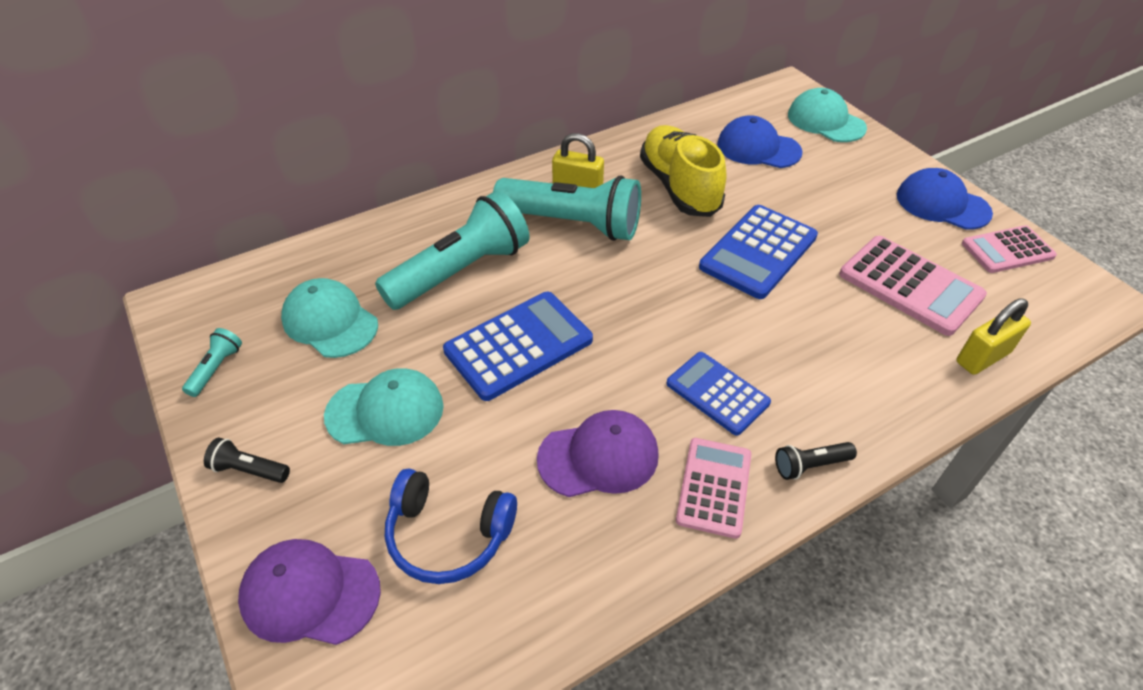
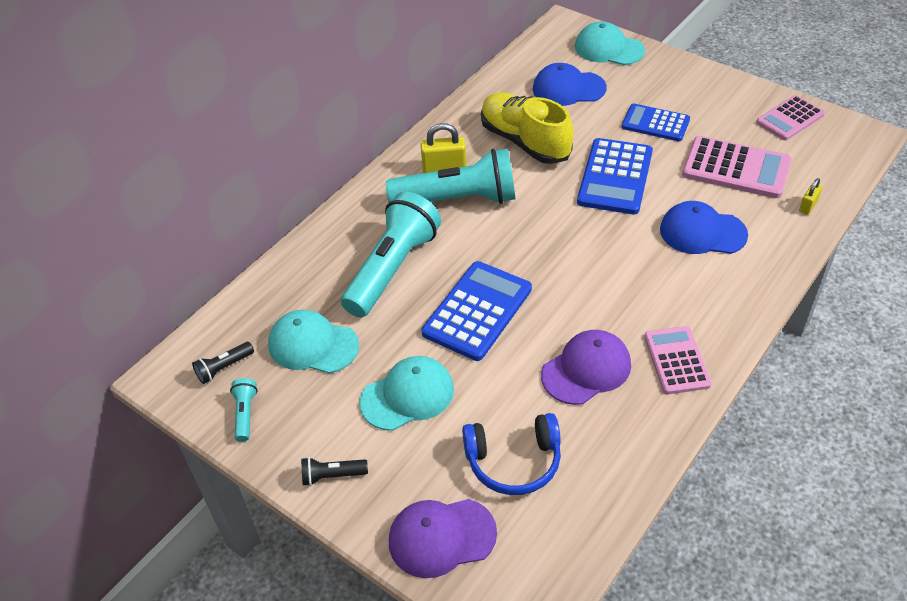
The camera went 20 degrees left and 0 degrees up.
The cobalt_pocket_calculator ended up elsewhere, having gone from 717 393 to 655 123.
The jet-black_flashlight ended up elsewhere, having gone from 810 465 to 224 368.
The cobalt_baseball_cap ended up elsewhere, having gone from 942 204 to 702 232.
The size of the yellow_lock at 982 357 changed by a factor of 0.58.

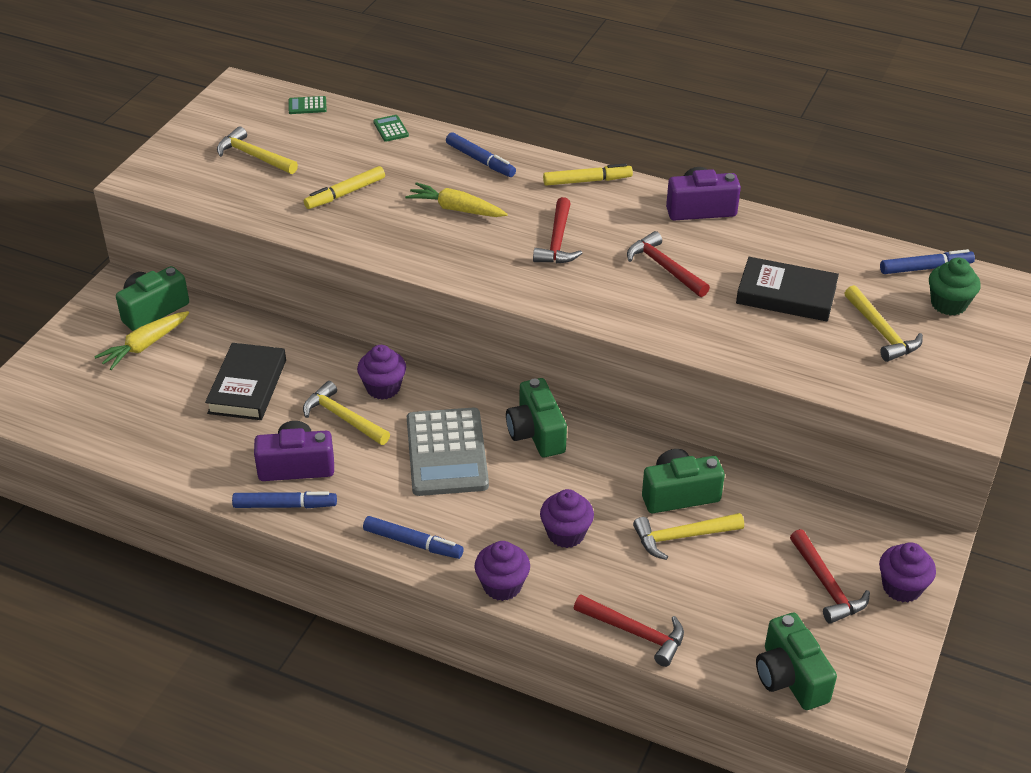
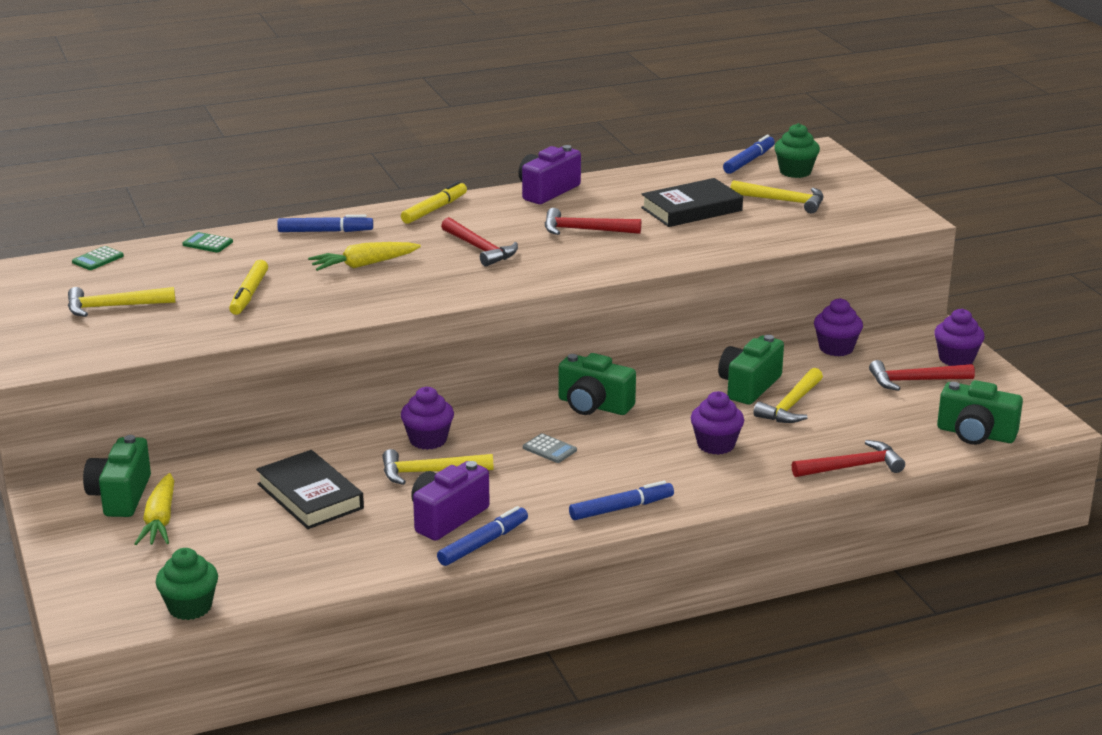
The camera went 45 degrees left and 15 degrees down.
The size of the grey_pocket_calculator at 446 453 changed by a factor of 0.40.
The violet_fairy_cake ended up elsewhere, having gone from 502 586 to 836 348.
The red_carpenter's_hammer at 826 585 ended up facing another way, 150 degrees clockwise from before.
The second view gained the emerald_fairy_cake at 190 607.

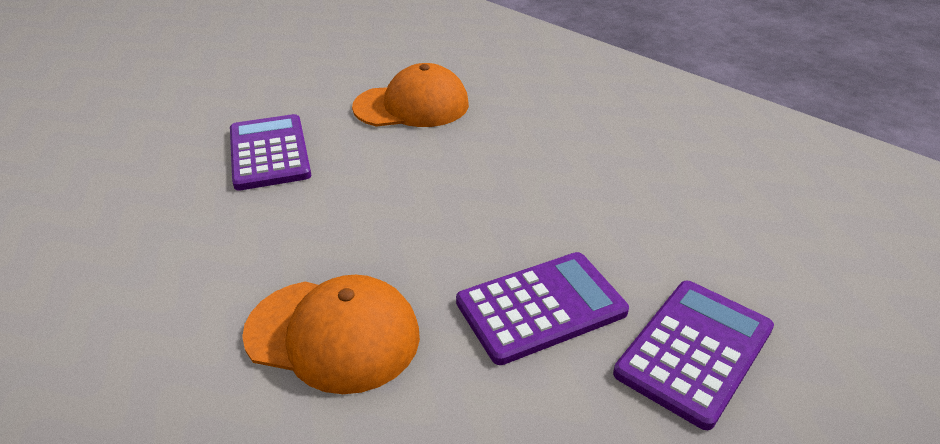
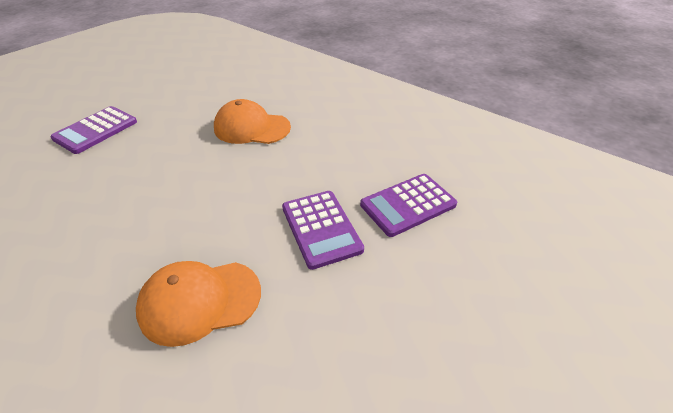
The camera went 175 degrees right and 5 degrees up.
The violet_pocket_calculator ended up elsewhere, having gone from 541 307 to 408 205.

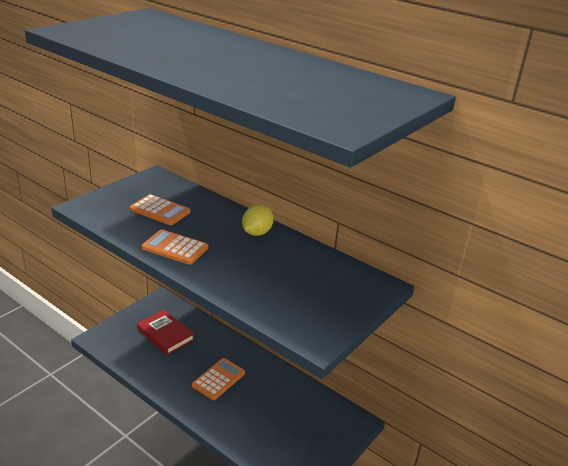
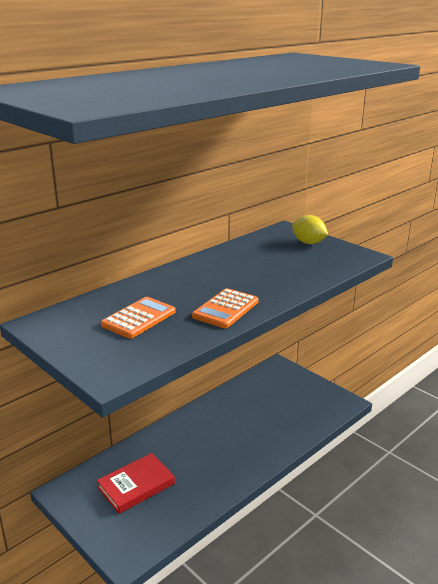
The camera went 80 degrees left and 5 degrees down.
The second view lost the orange-coloured_pocket_calculator at 218 379.
The yellow_lemon ended up elsewhere, having gone from 257 233 to 308 243.

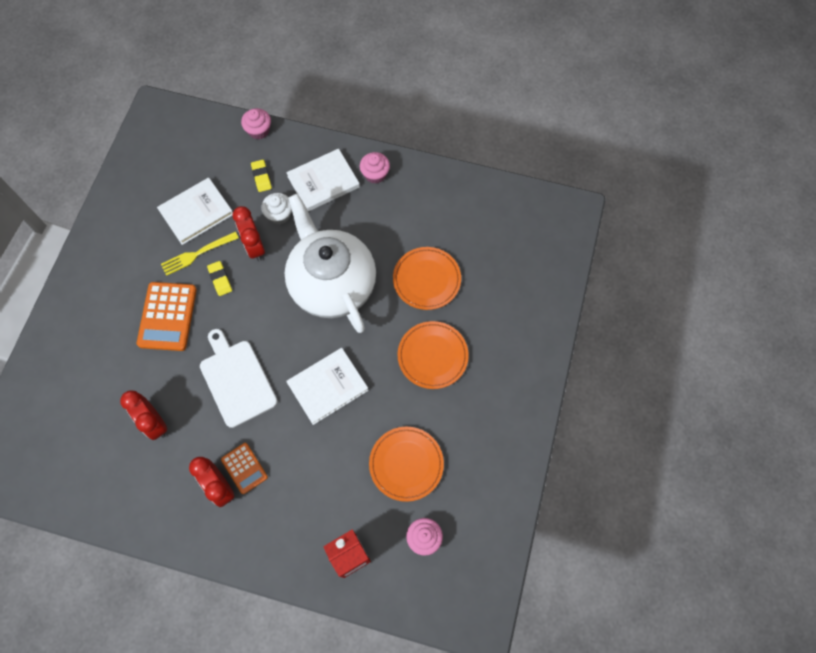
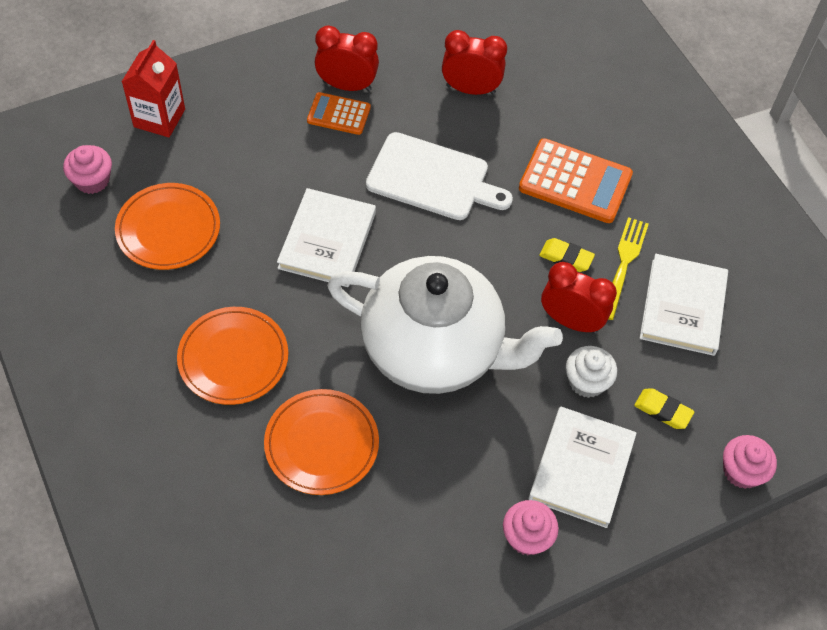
The camera went 135 degrees right and 10 degrees down.
The orange-coloured_pocket_calculator at 167 316 ended up facing another way, 150 degrees clockwise from before.

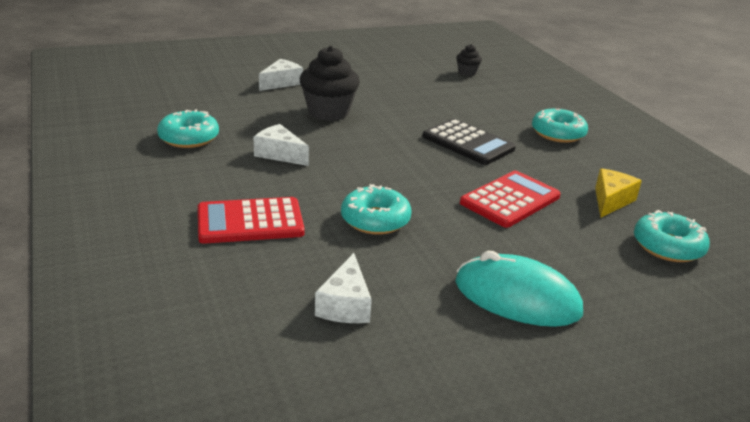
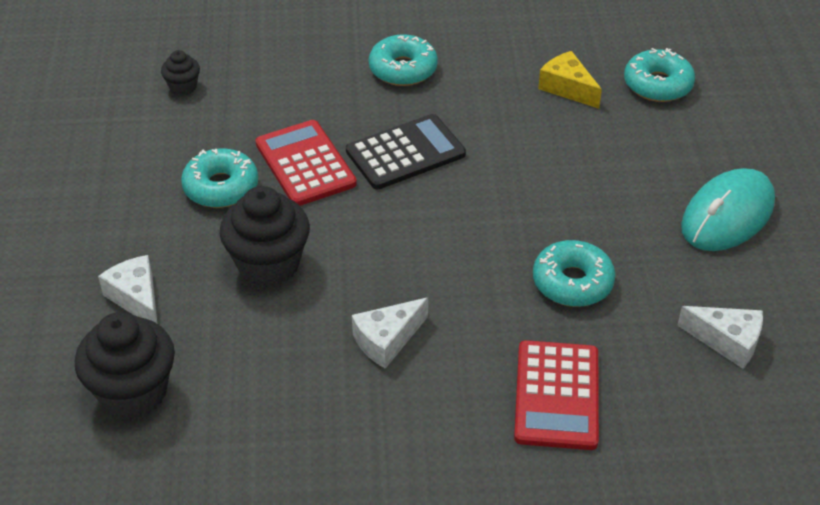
The camera went 70 degrees left and 15 degrees up.
The turquoise_donut ended up elsewhere, having gone from 189 138 to 221 187.
The red_pocket_calculator ended up elsewhere, having gone from 510 200 to 305 164.
The second view gained the jet-black_fairy_cake at 133 392.

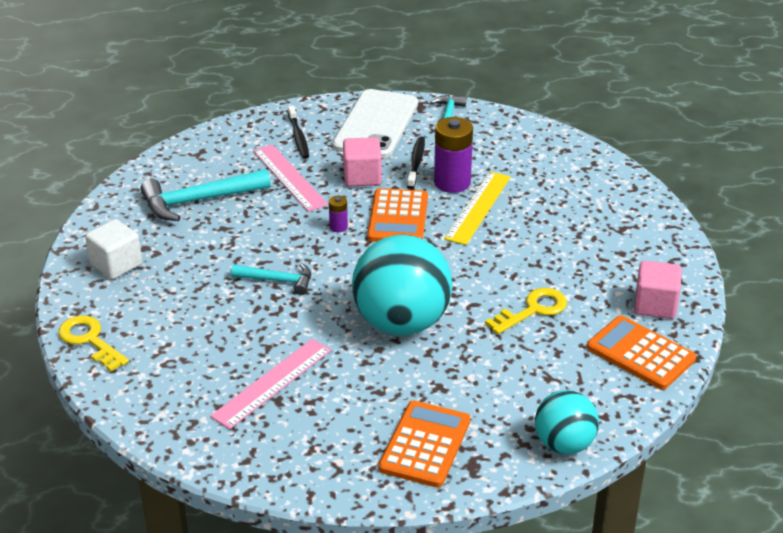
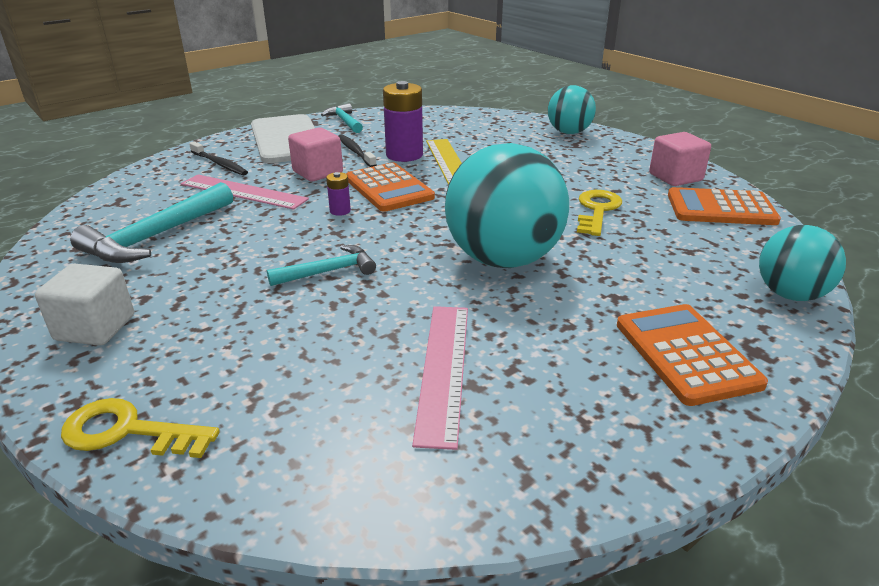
The camera went 35 degrees left and 5 degrees down.
The second view gained the turquoise_sphere at 569 132.

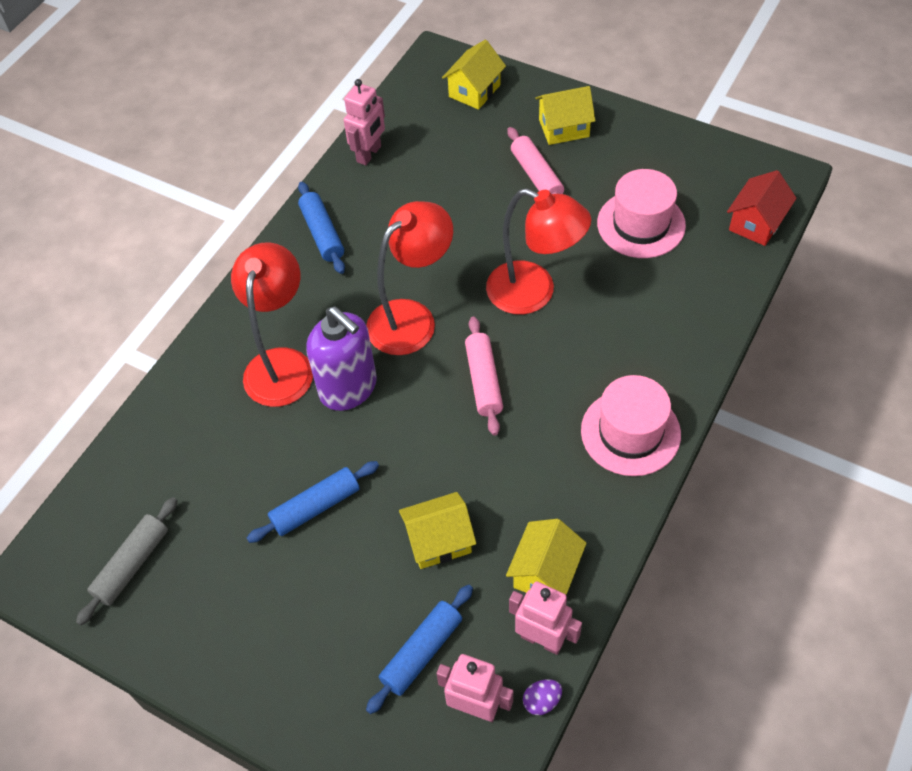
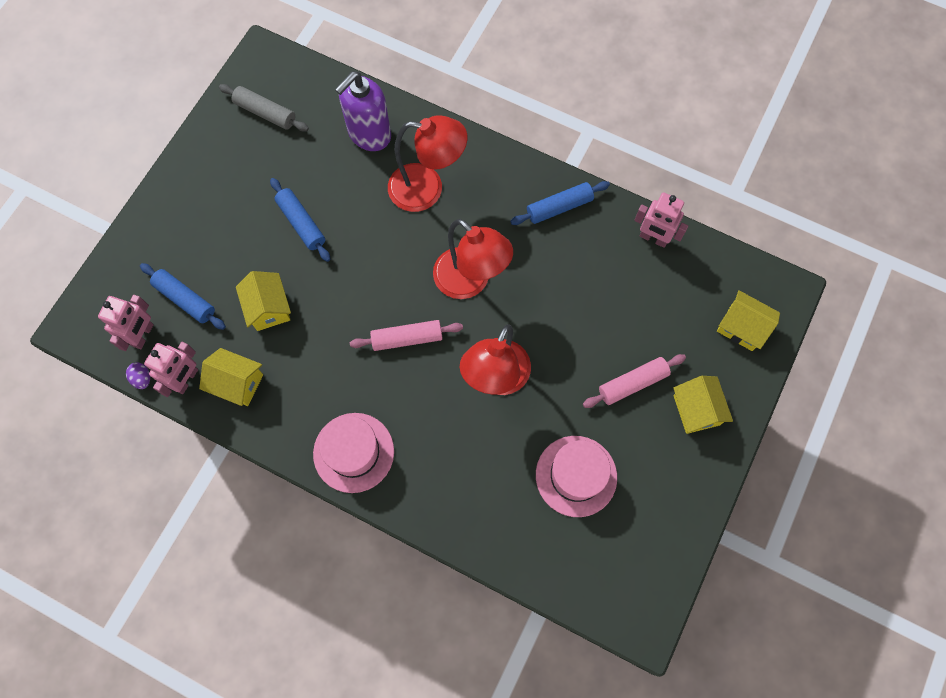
The camera went 85 degrees right and 15 degrees up.
The violet_pump_bottle ended up elsewhere, having gone from 348 388 to 369 134.
The second view lost the red_house at 756 223.

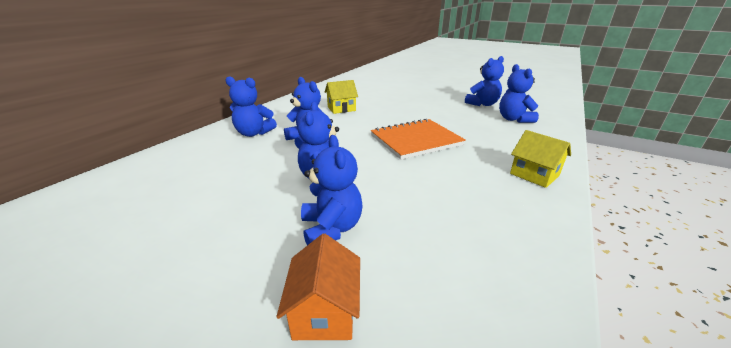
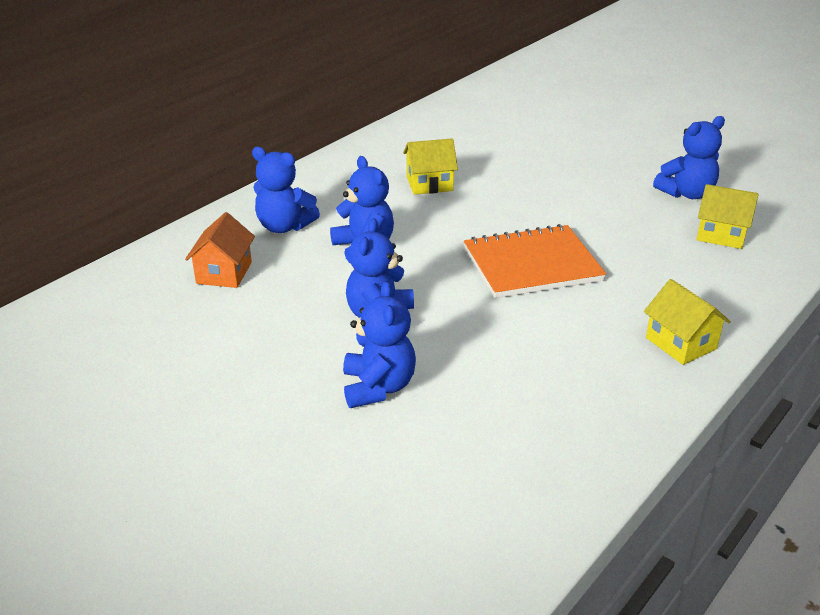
The camera went 10 degrees right and 5 degrees up.
The orange-coloured_house ended up elsewhere, having gone from 325 311 to 224 273.
Where the cobalt_teddy stood at 514 119, the yellow_house came to stand at 721 235.

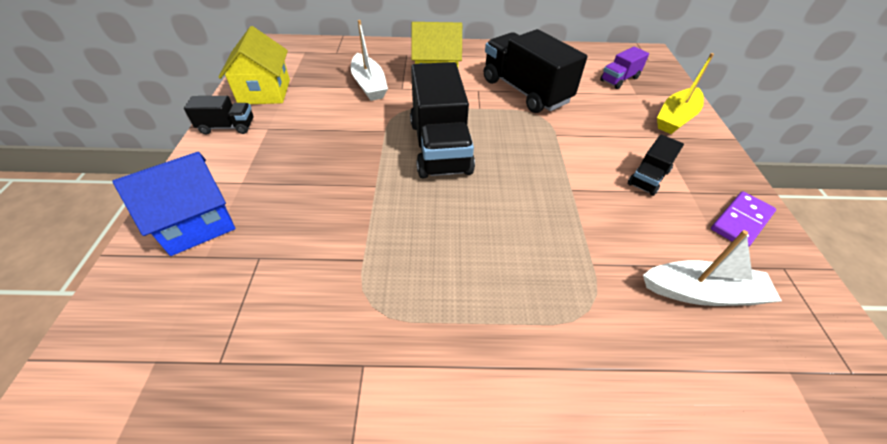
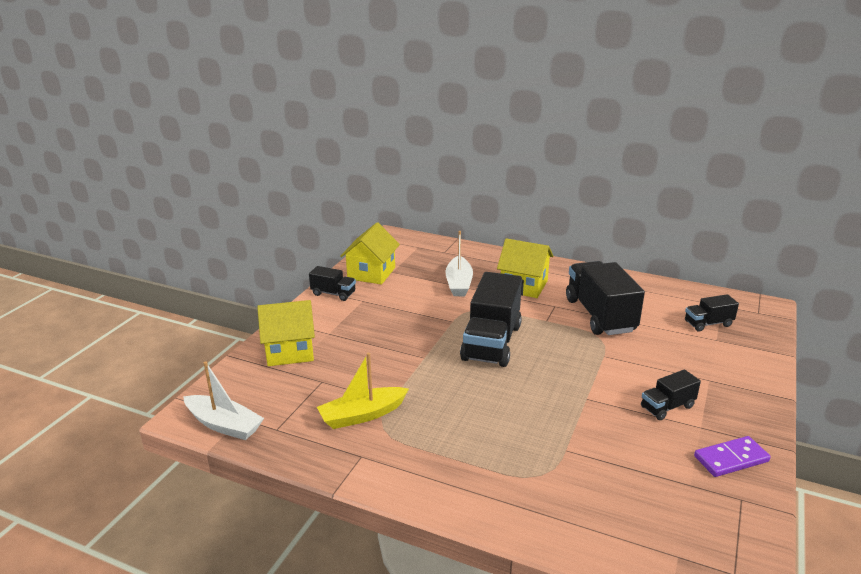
The camera went 25 degrees right and 20 degrees down.
What was the cobalt_house at 196 223 turned into the yellow_house at 290 351.
What was the violet_toy_truck at 619 79 turned into the jet-black_toy_truck at 708 323.
The snow-white_boat ended up elsewhere, having gone from 702 293 to 224 425.
The yellow_boat ended up elsewhere, having gone from 675 118 to 362 415.

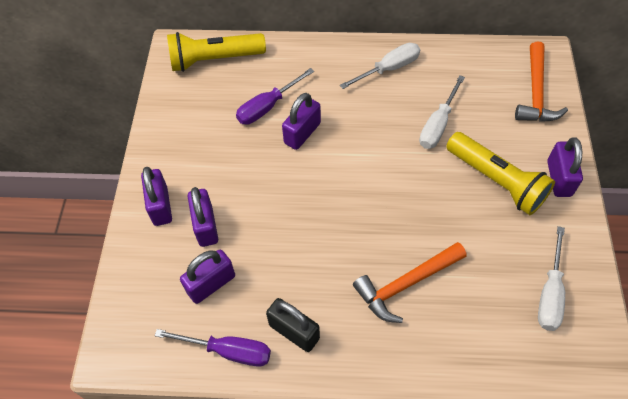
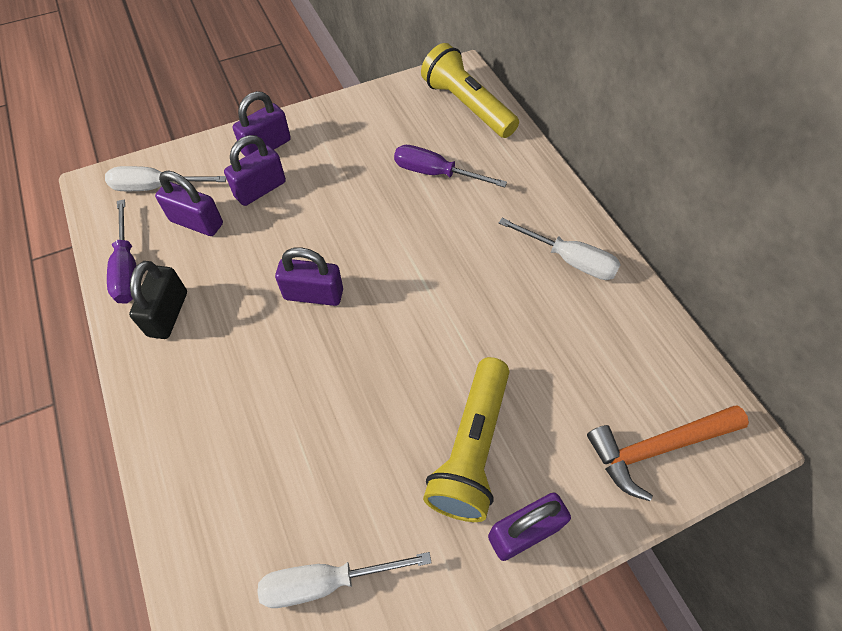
The camera went 60 degrees right and 0 degrees up.
The violet_lock ended up elsewhere, having gone from 302 133 to 313 294.
The second view lost the orange-coloured_carpenter's_hammer at 405 284.
The snow-white_screwdriver ended up elsewhere, having gone from 438 125 to 156 187.

